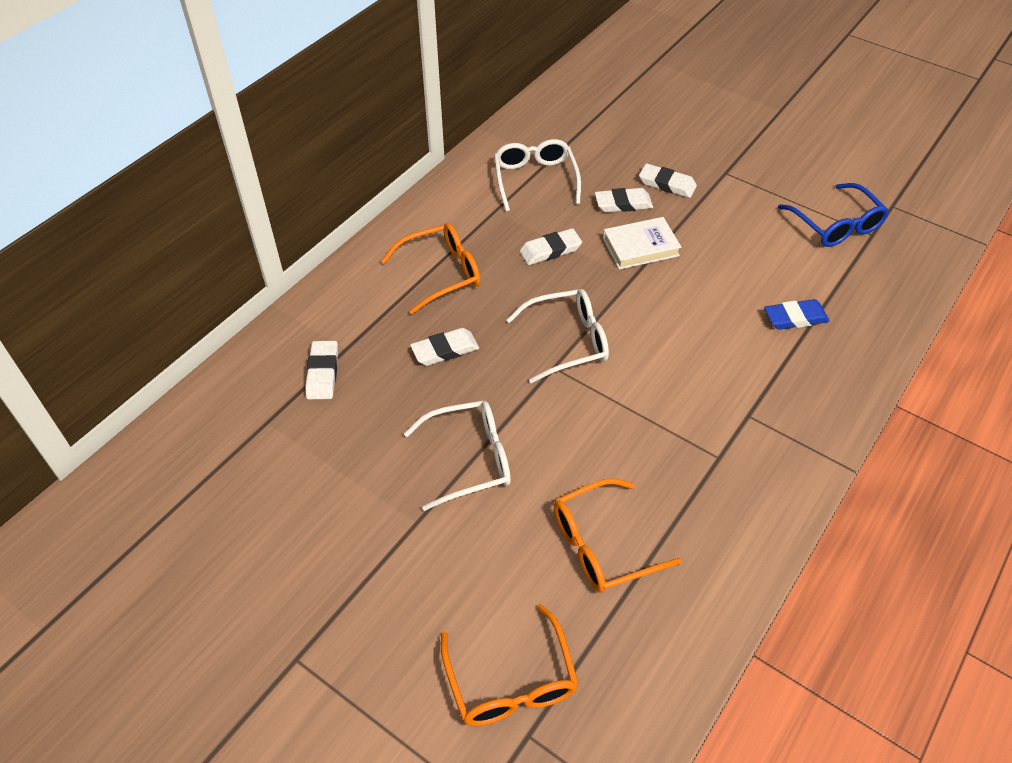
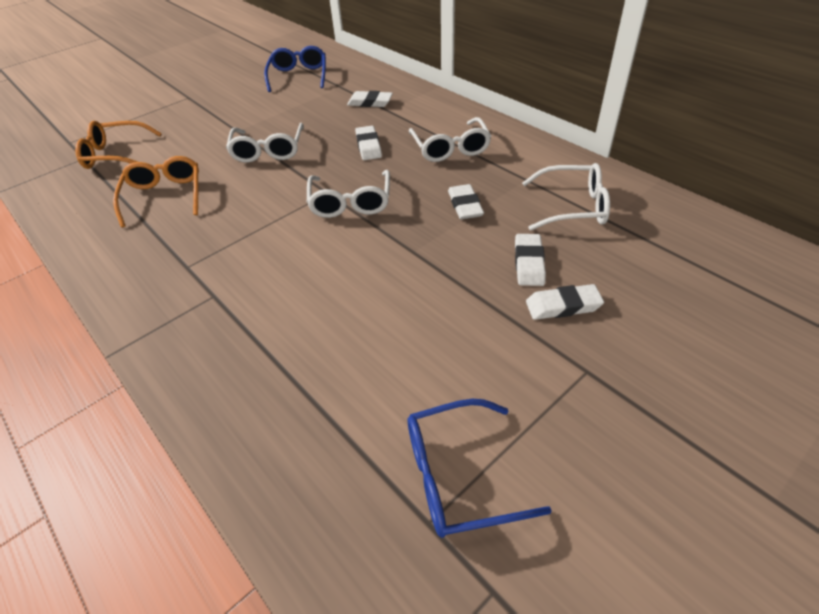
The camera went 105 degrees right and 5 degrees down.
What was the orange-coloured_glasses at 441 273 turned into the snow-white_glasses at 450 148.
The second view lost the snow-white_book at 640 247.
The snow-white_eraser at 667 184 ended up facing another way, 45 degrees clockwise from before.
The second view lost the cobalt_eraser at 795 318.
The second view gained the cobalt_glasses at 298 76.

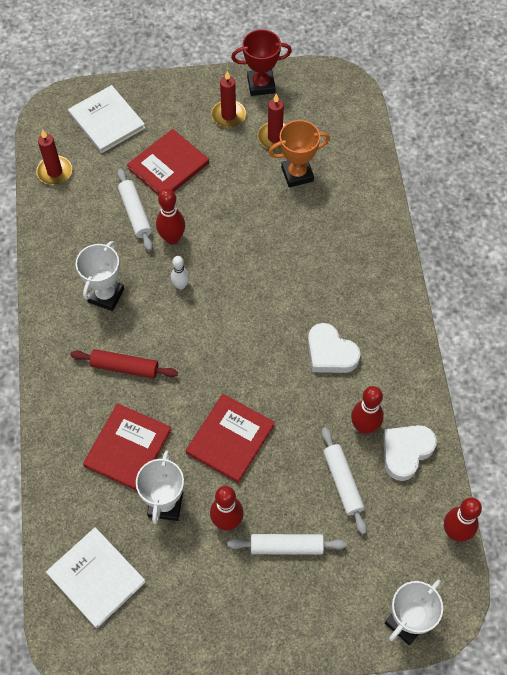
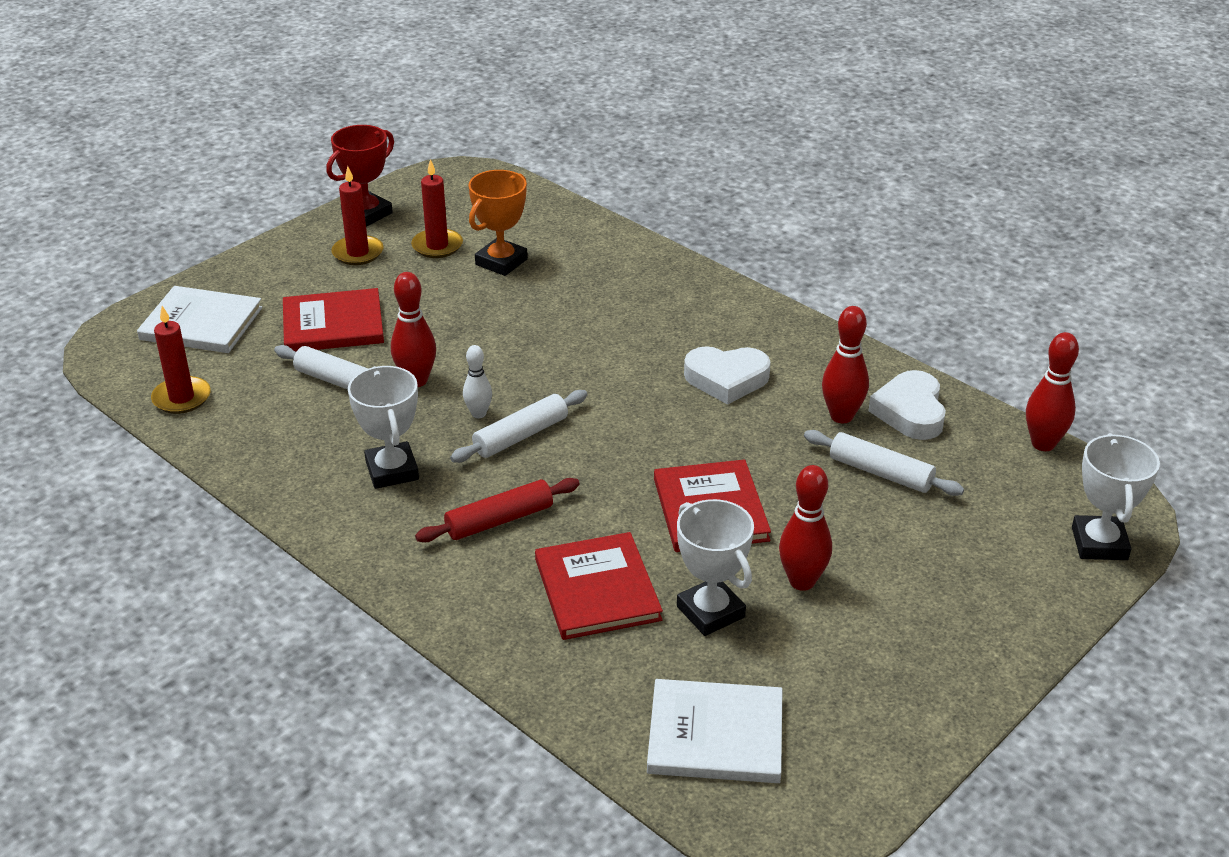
The camera went 40 degrees left and 25 degrees down.
The red_book at 168 166 ended up facing another way, 75 degrees clockwise from before.
The snow-white_dough_roller ended up elsewhere, having gone from 286 546 to 521 436.

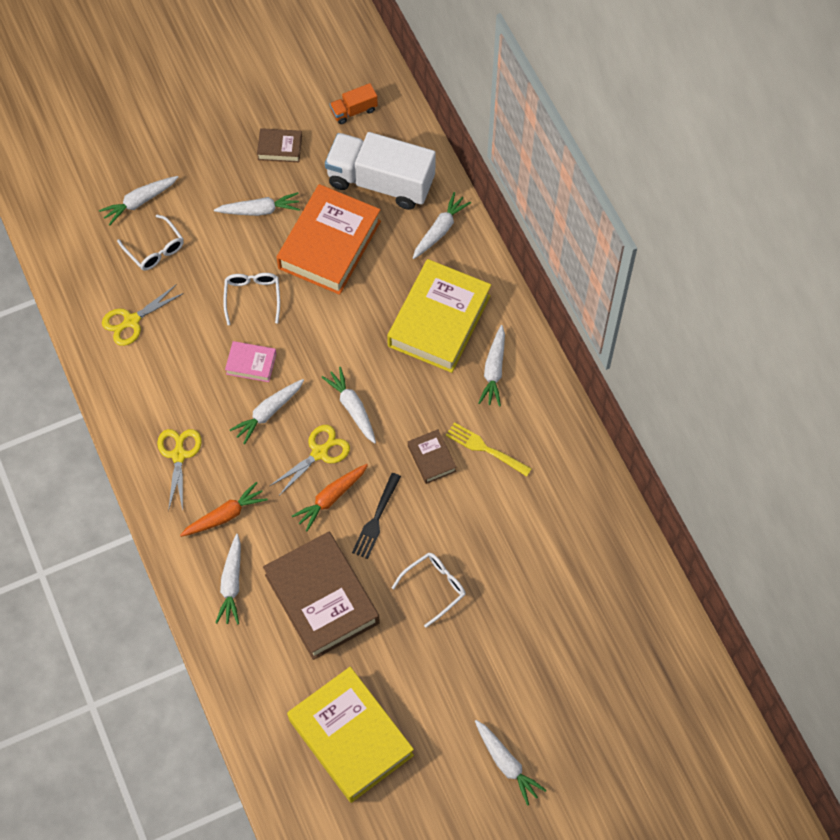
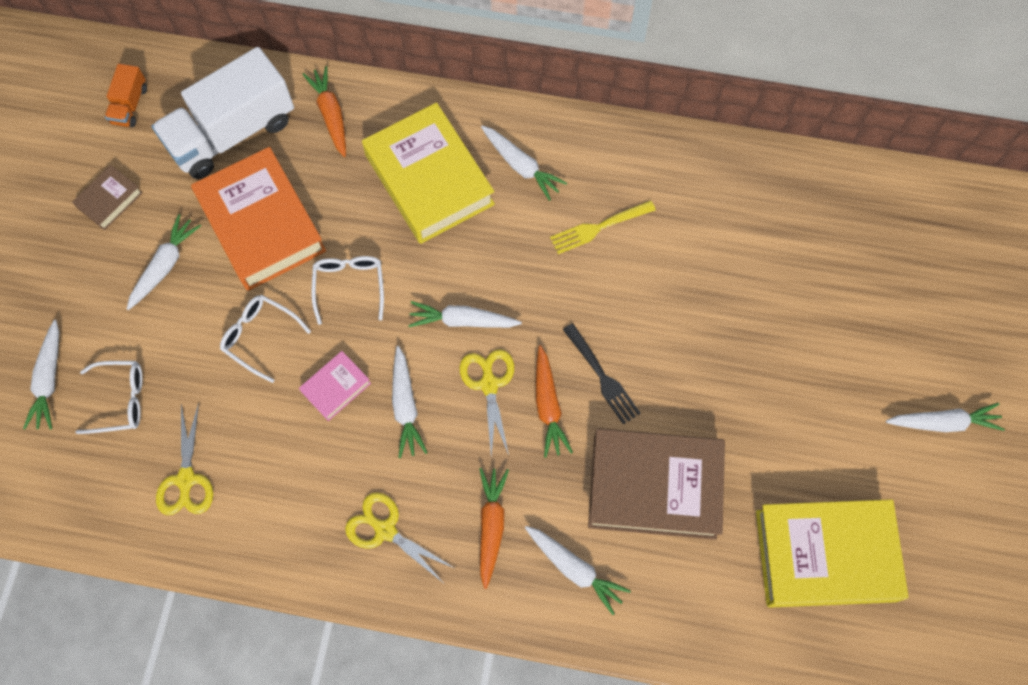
The camera went 55 degrees left and 5 degrees up.
The snow-white_glasses ended up elsewhere, having gone from 434 587 to 349 286.
The second view lost the brown_book at 431 458.
What was the snow-white_carrot at 440 230 turned into the orange-coloured_carrot at 331 115.

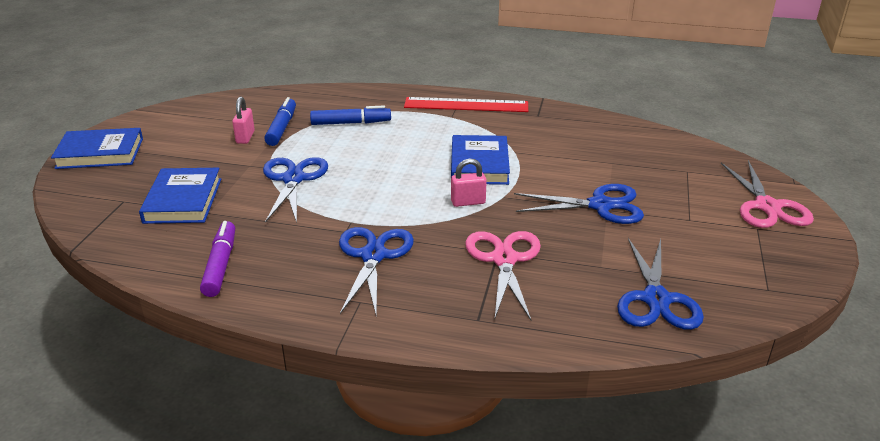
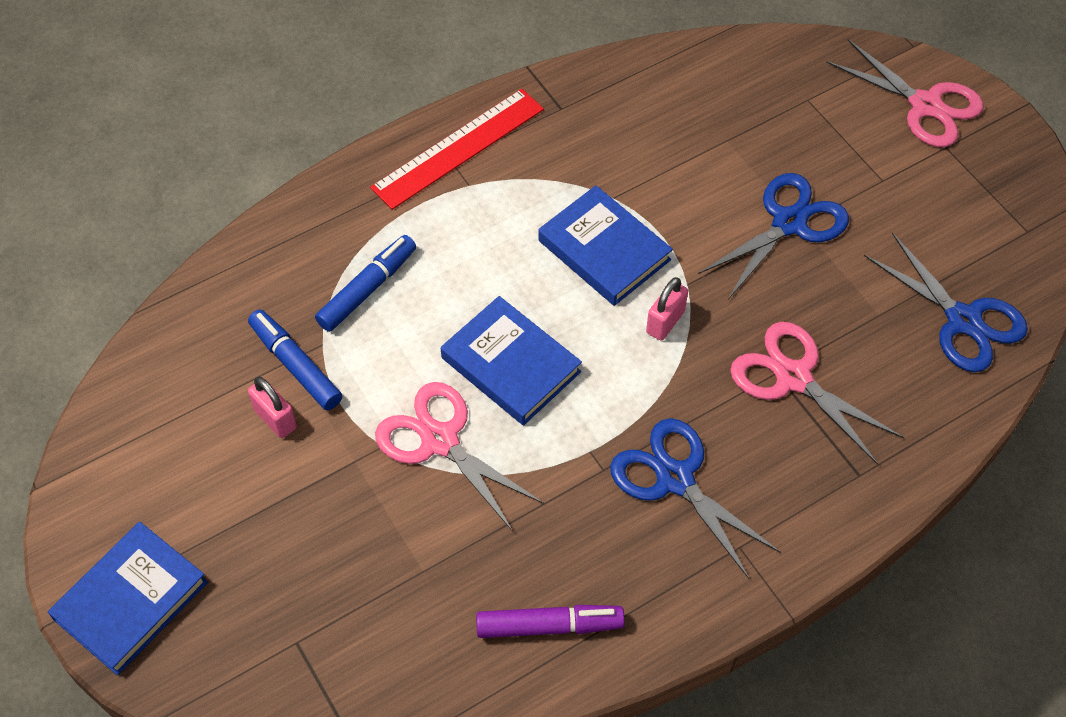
The camera went 45 degrees left and 25 degrees up.
The cobalt_book ended up elsewhere, having gone from 183 200 to 511 365.
The violet_marker_pen at 220 265 ended up facing another way, 135 degrees clockwise from before.
What was the cobalt_pair_of_scissors at 293 179 turned into the rosy_pair_of_scissors at 439 440.

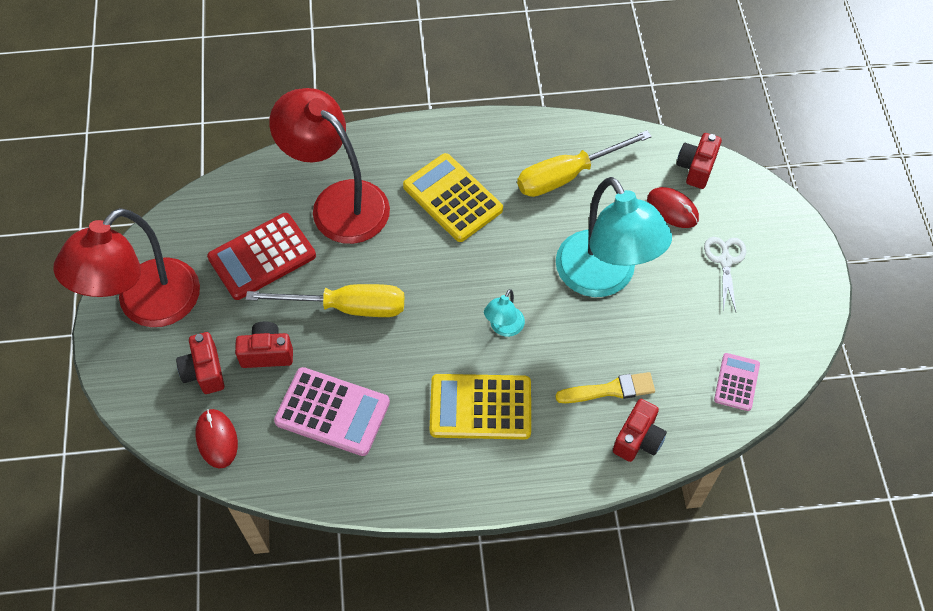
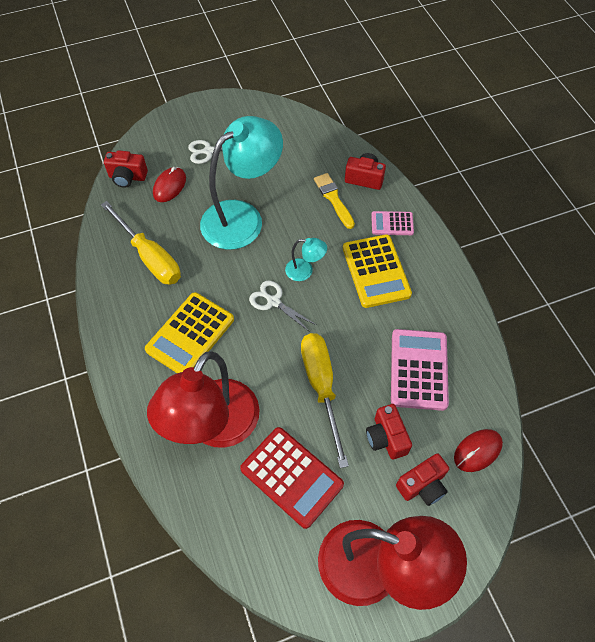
The camera went 105 degrees left and 0 degrees up.
The rosy_pocket_calculator ended up elsewhere, having gone from 736 382 to 392 224.
The second view gained the snow-white_pair_of_scissors at 273 301.

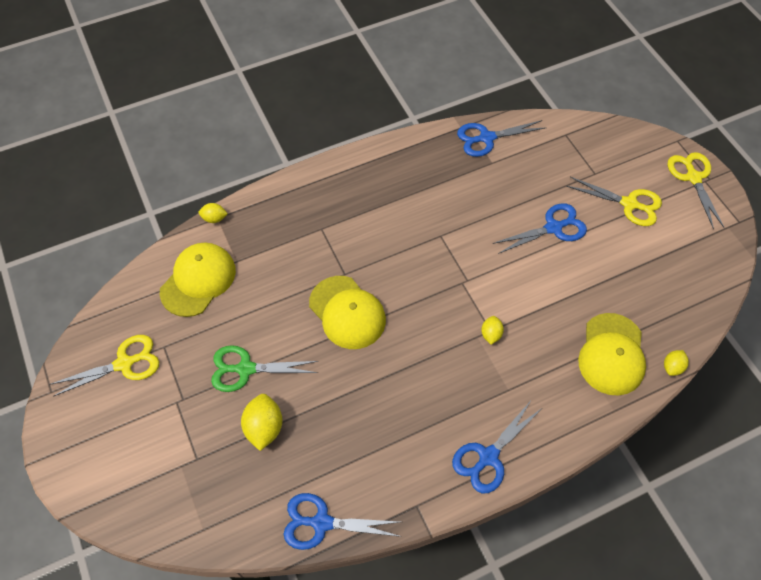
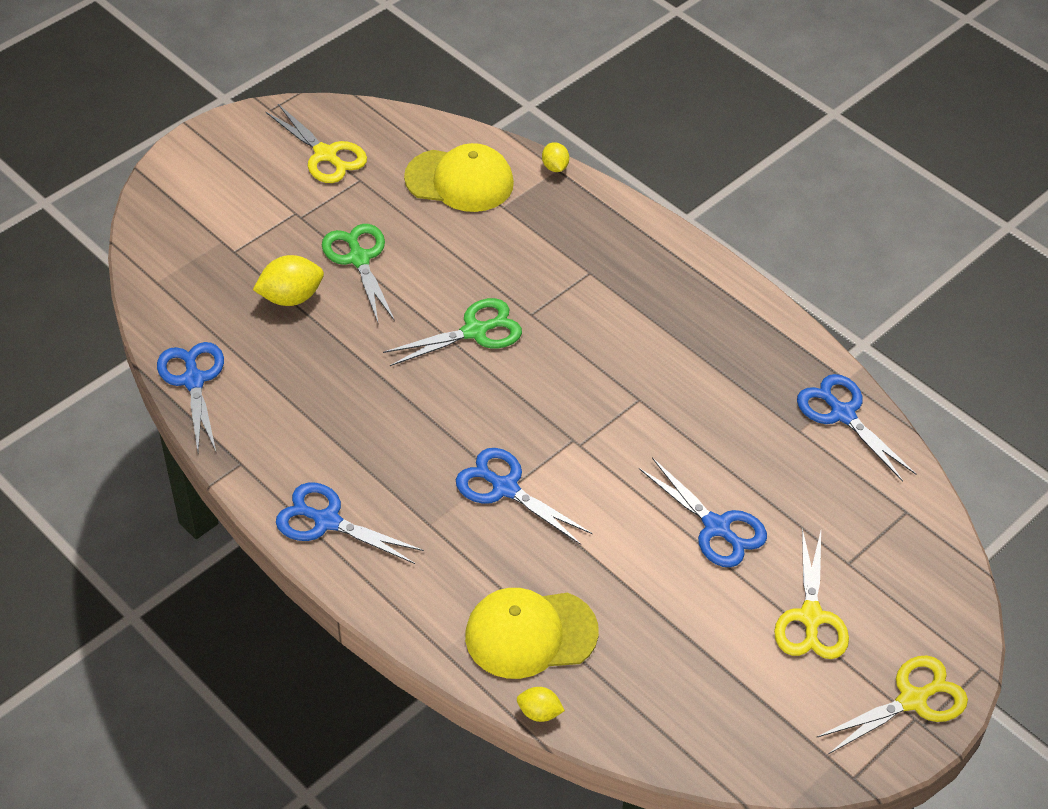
The camera went 70 degrees right and 10 degrees down.
Where the yellow_baseball_cap stood at 347 312, the emerald_pair_of_scissors came to stand at 475 331.
Where the yellow_lemon stood at 491 334, the cobalt_pair_of_scissors came to stand at 505 488.

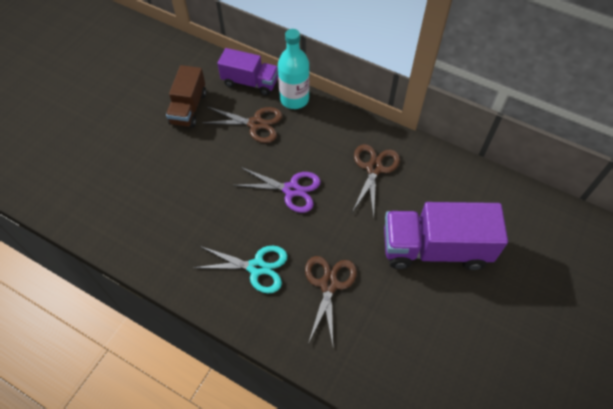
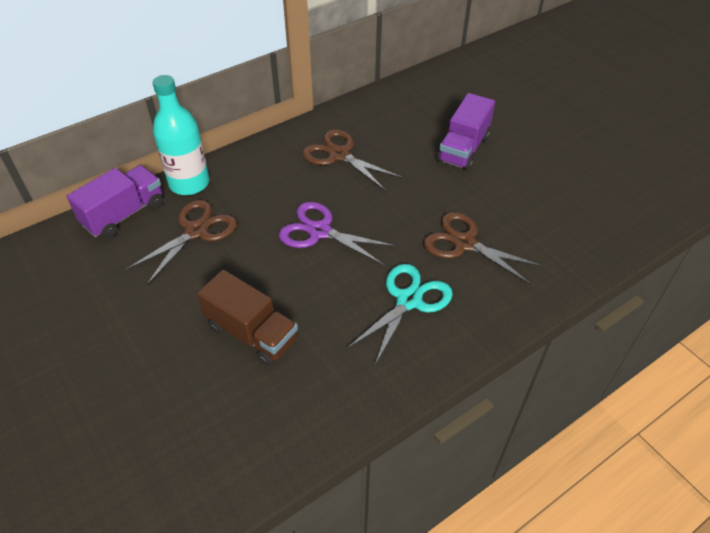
The camera went 65 degrees left and 10 degrees down.
The brown_toy_truck ended up elsewhere, having gone from 188 108 to 252 333.
The violet_pair_of_scissors at 291 190 ended up facing another way, 105 degrees counterclockwise from before.
The size of the violet_toy_truck at 435 248 changed by a factor of 0.62.

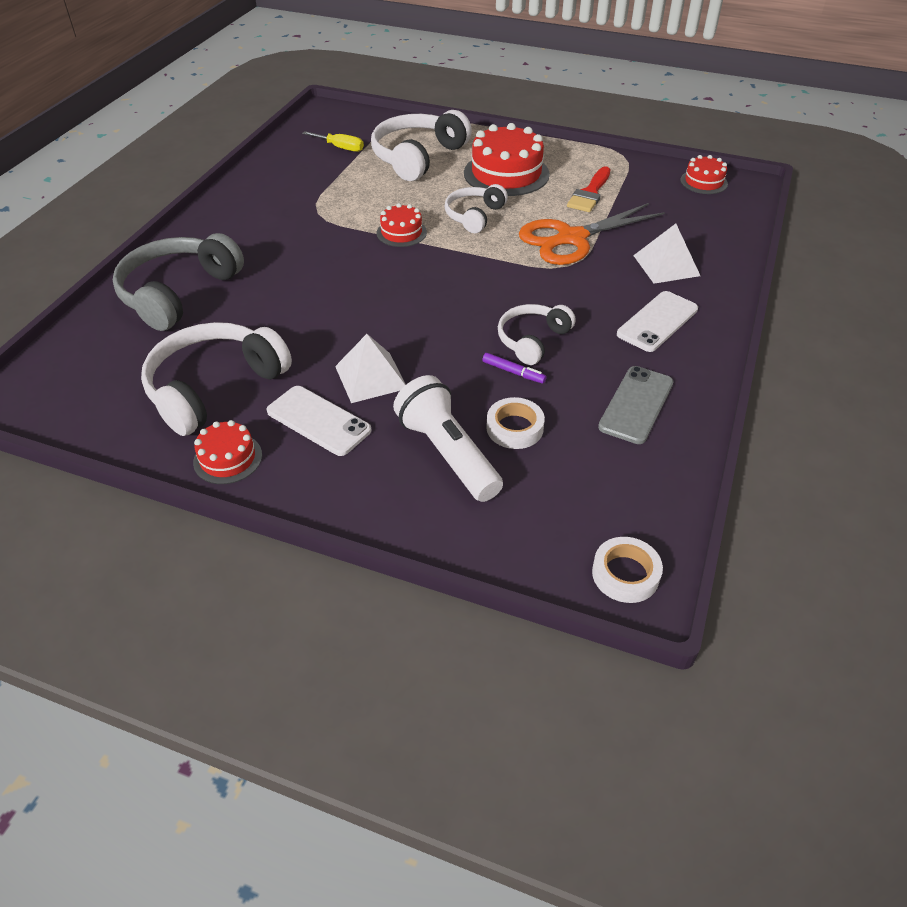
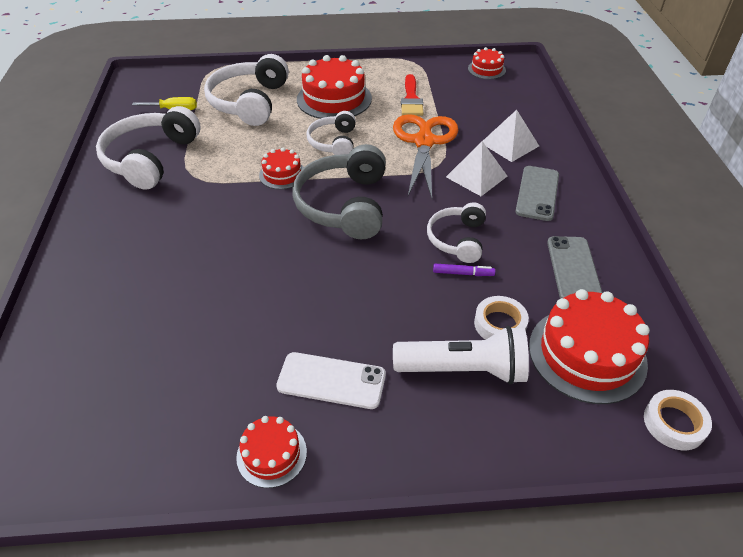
The camera went 25 degrees left and 0 degrees up.
The grey_headset ended up elsewhere, having gone from 178 293 to 344 205.
The snow-white_headset ended up elsewhere, having gone from 214 387 to 151 159.
The snow-white_solid_pyramid ended up elsewhere, having gone from 370 377 to 476 176.
The snow-white_flashlight at 447 454 ended up facing another way, 150 degrees clockwise from before.
The orange-coloured_pair_of_scissors at 571 239 ended up facing another way, 150 degrees clockwise from before.
What was the snow-white_phone at 657 322 turned into the grey_phone at 537 193.
The second view gained the red_gateau at 587 354.

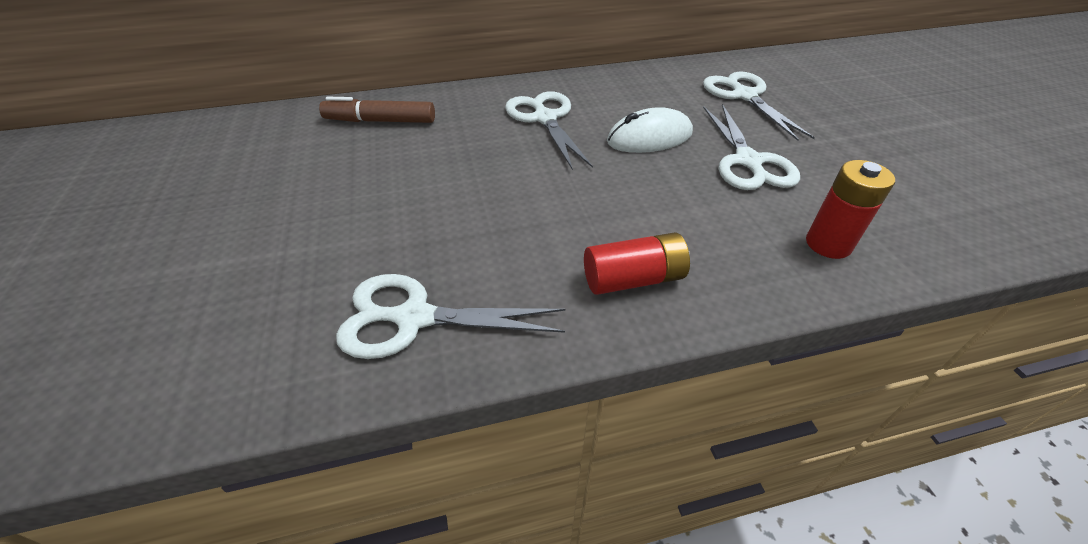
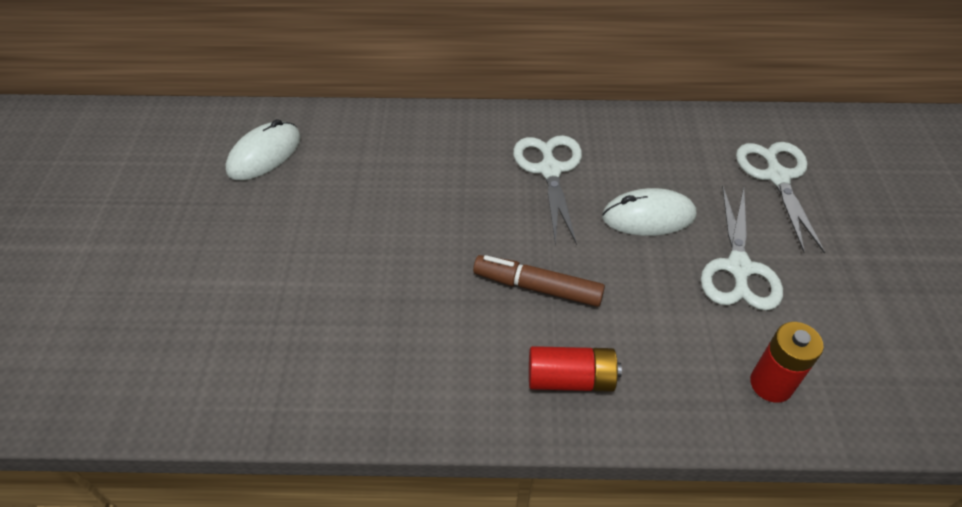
The camera went 15 degrees right and 5 degrees up.
The brown_marker_pen ended up elsewhere, having gone from 380 121 to 537 287.
The second view lost the snow-white_pair_of_scissors at 415 318.
The second view gained the snow-white_computer_mouse at 264 154.

